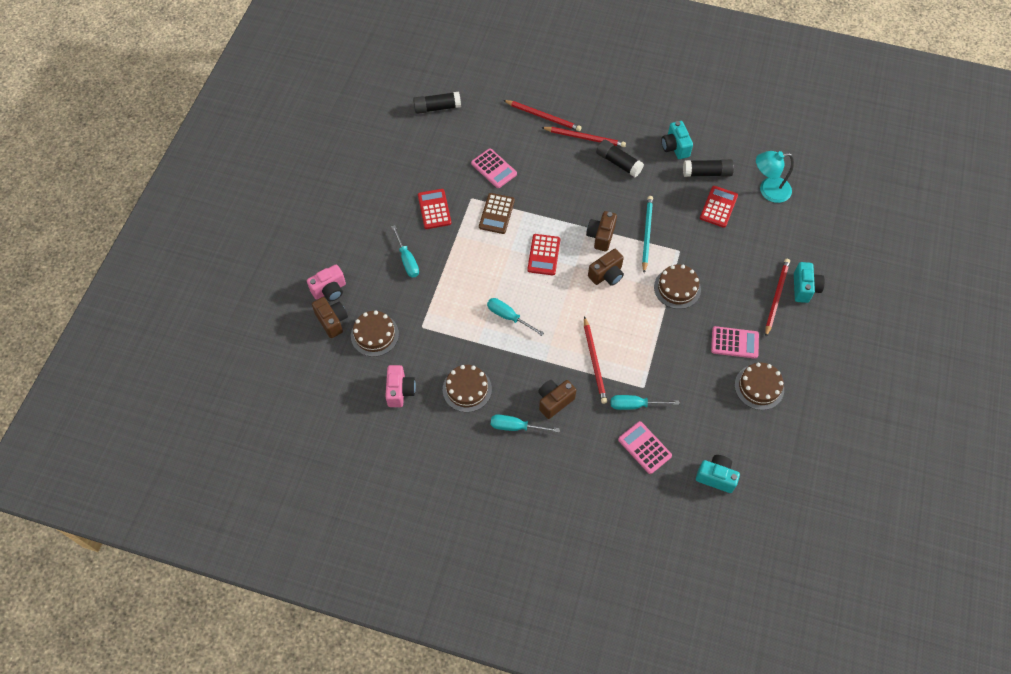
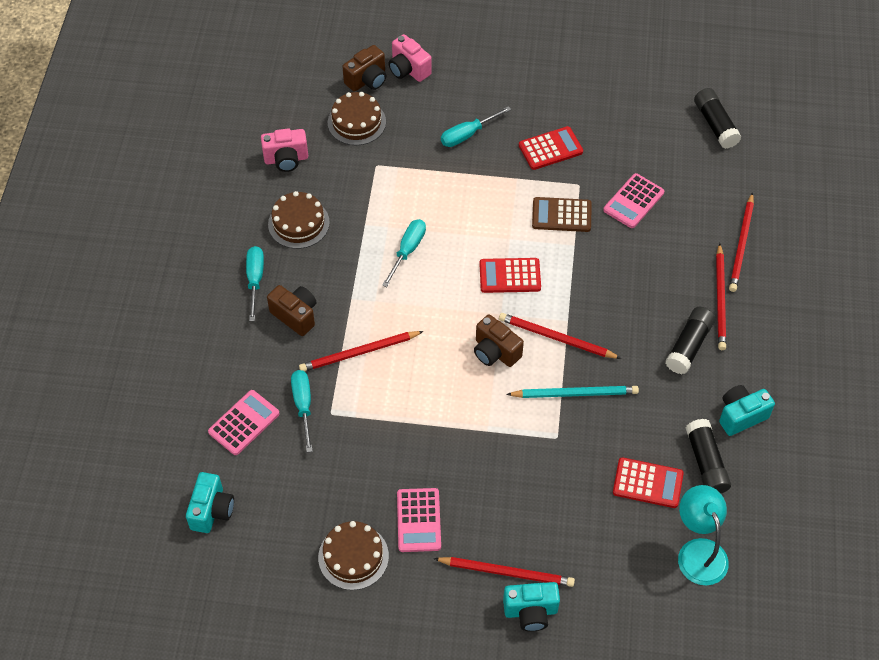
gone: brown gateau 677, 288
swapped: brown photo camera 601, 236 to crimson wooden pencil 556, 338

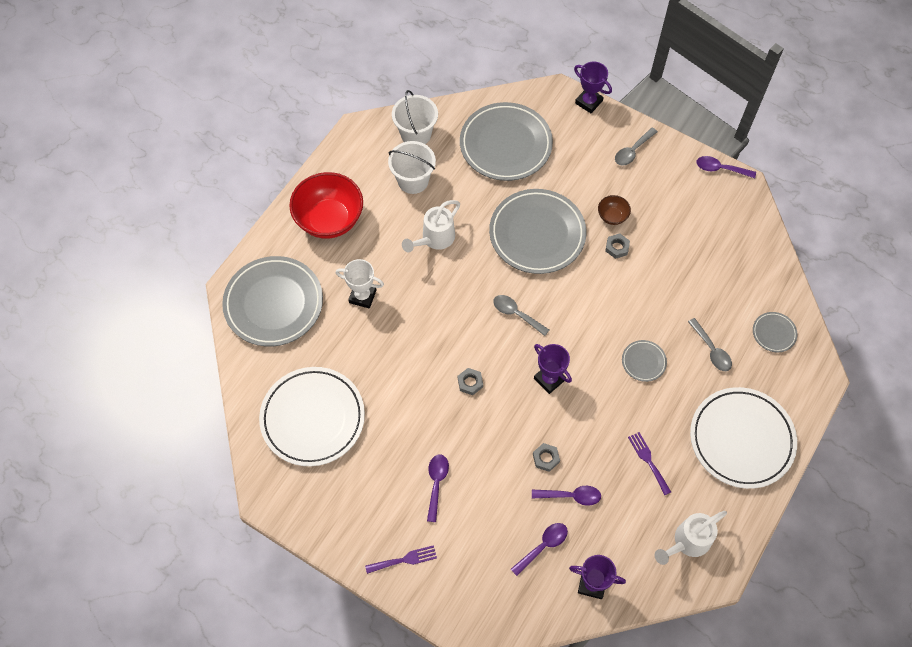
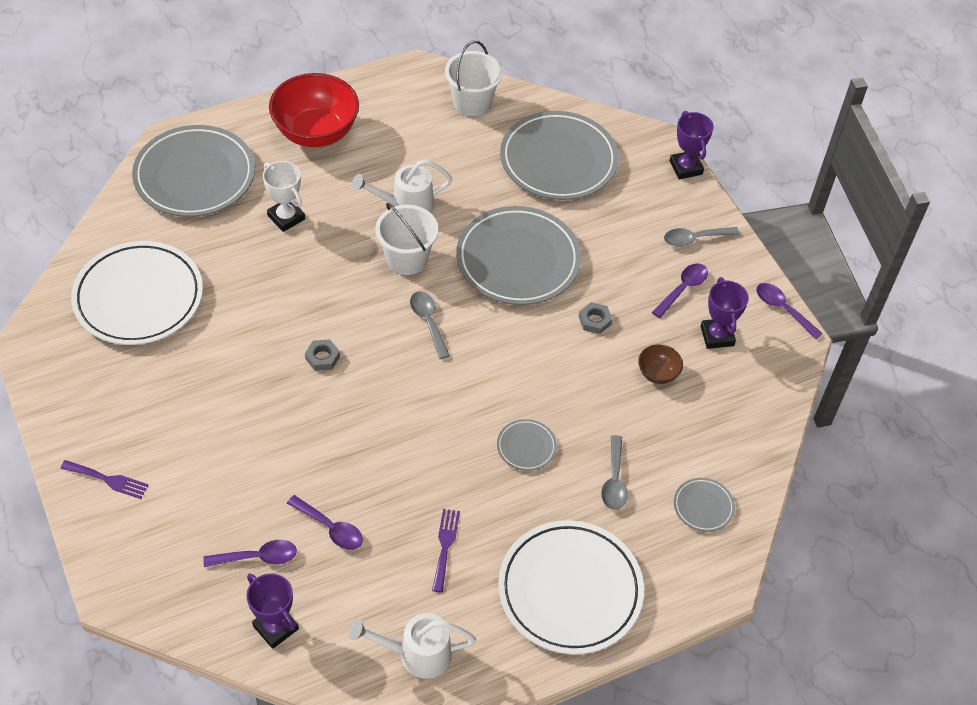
gone: gray hexagon nut 546, 458
shifted: white pail 413, 180 to 407, 259; violet teaspoon 436, 483 to 683, 289; violet prize cup 549, 379 to 717, 336; brown bowl 612, 216 to 658, 373

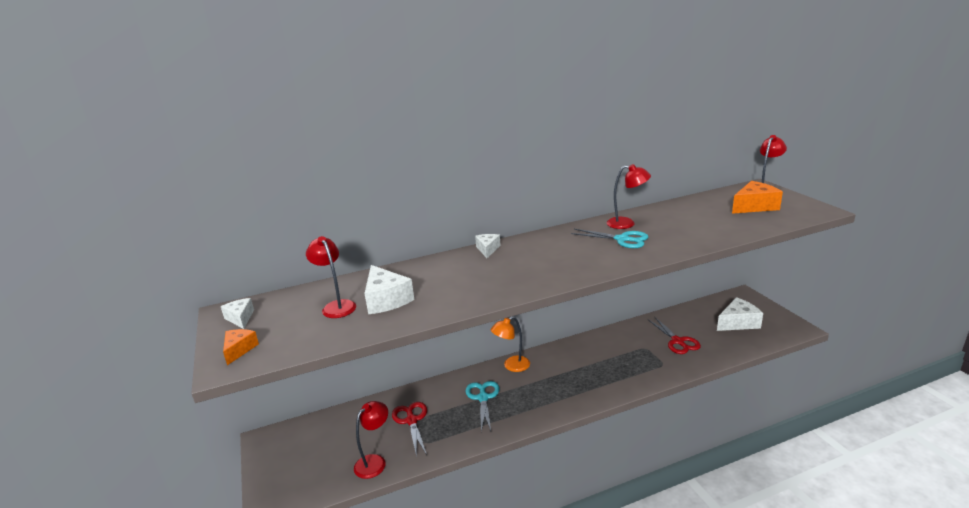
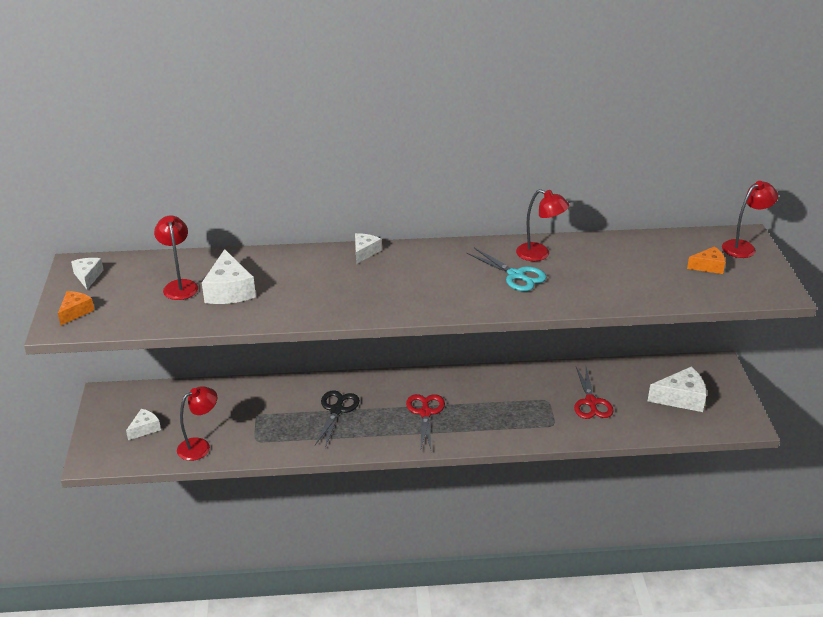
gone: orange-coloured desk lamp 512, 366
new: white cheese wedge 145, 429
shifted: crimson shears 411, 420 to 425, 413
repainted: teal shears 483, 398 to jet-black shears 336, 410
scaled: orange-coloured cheese wedge 754, 206 = 708, 266 x0.59

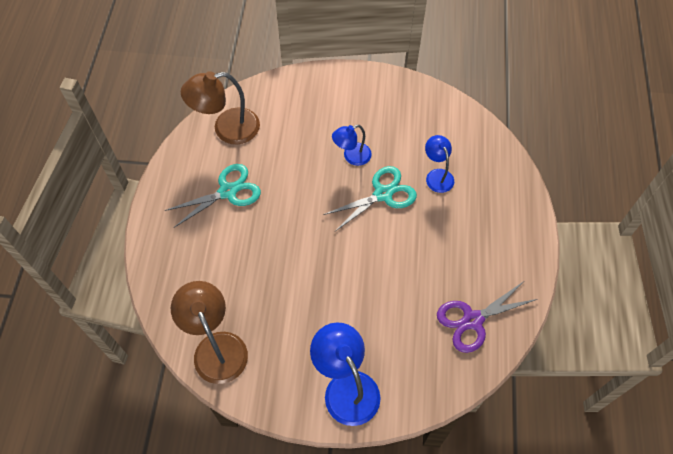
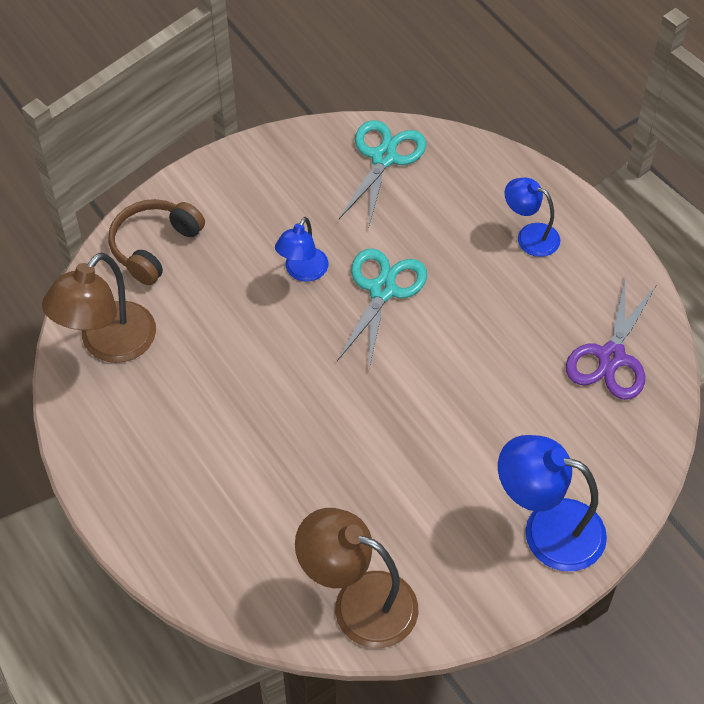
new: brown headset 154, 246
shifted: teal shears 228, 191 to 384, 158; royal blue desk lamp 437, 175 to 530, 236

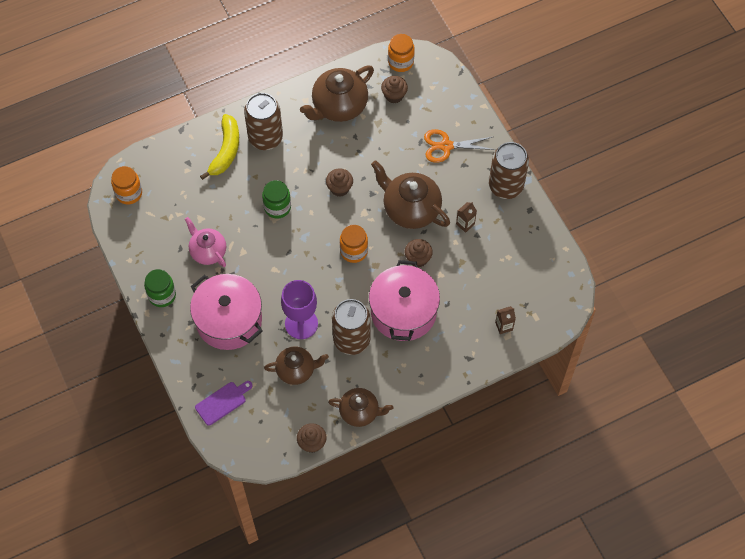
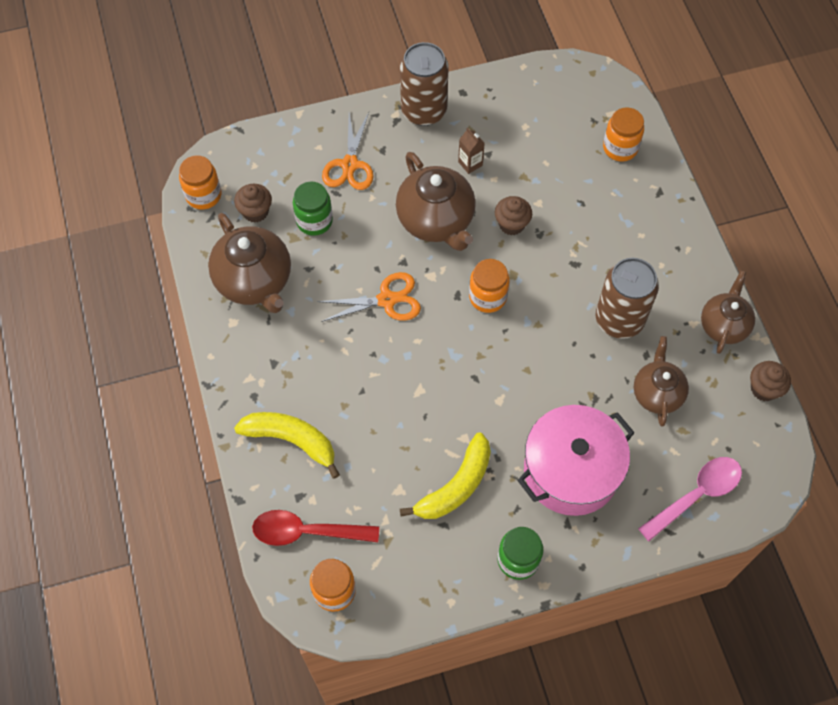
gone: brown soda can 265, 138; violet chalice 301, 324; pink cooking pot 403, 312
new: crimson teaspoon 306, 532
shifted: leaf-green preserve jar 277, 207 to 314, 221
swapped: pink china teapot 208, 251 to yellow banana 456, 486; violet bread board 222, 402 to pink teaspoon 696, 495; brown muffin 339, 188 to orange-coloured shears 387, 300; brown milk carton 504, 326 to orange-coloured preserve jar 620, 148
rotated: brown china teapot 410, 209 = 436, 221 75 degrees counterclockwise

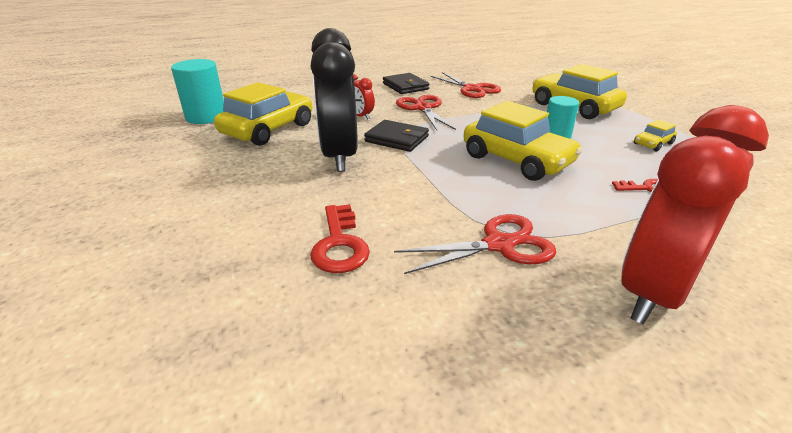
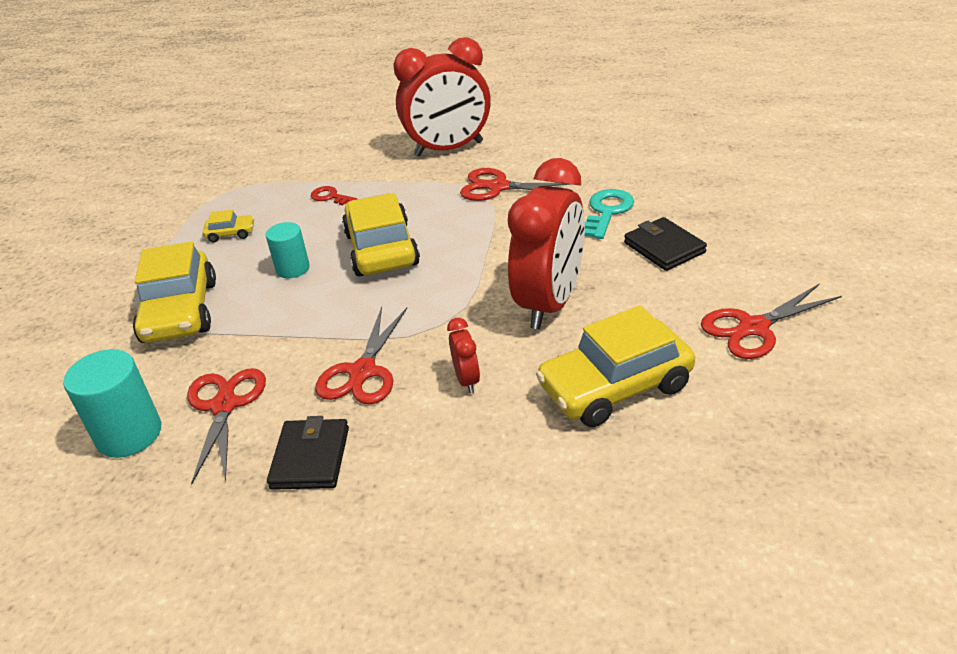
new: crimson shears 753, 328
shifted: teal cylinder 206, 117 to 129, 434; jet-black card wallet 397, 139 to 664, 247
repainted: jet-black bedside clock 339, 156 to crimson bedside clock 550, 303; crimson key 339, 244 to teal key 607, 212

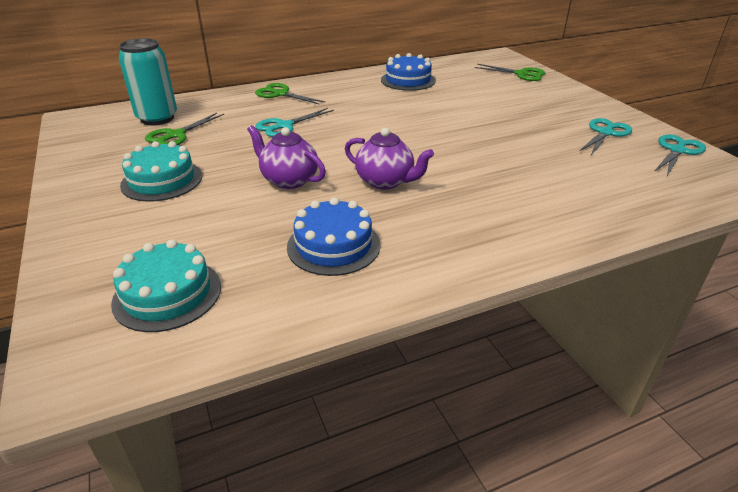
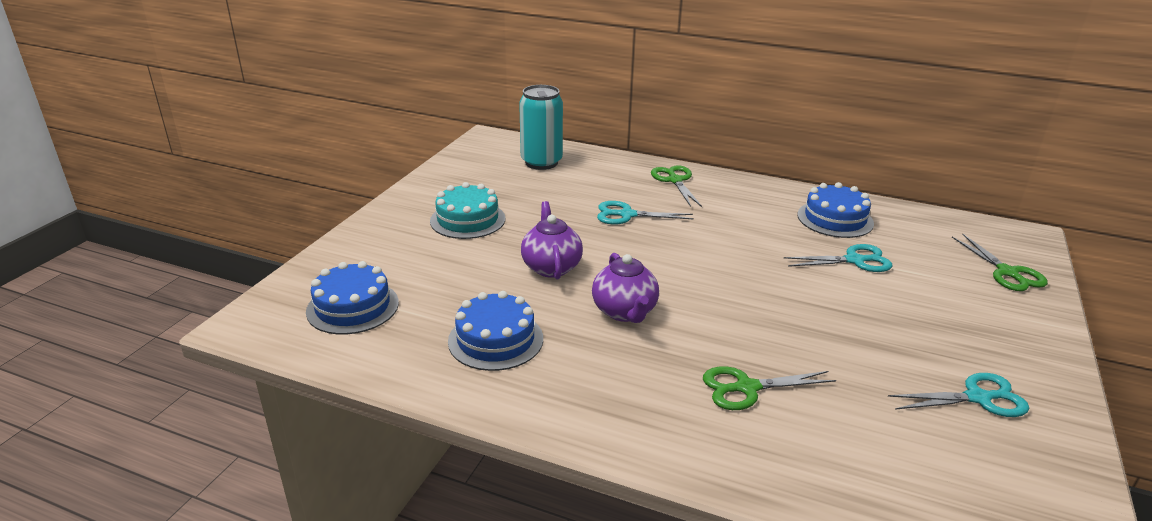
shifted: leaf-green shears 176, 135 to 746, 388; teal shears 677, 151 to 854, 260
repainted: teal gateau 167, 294 to royal blue gateau 353, 307

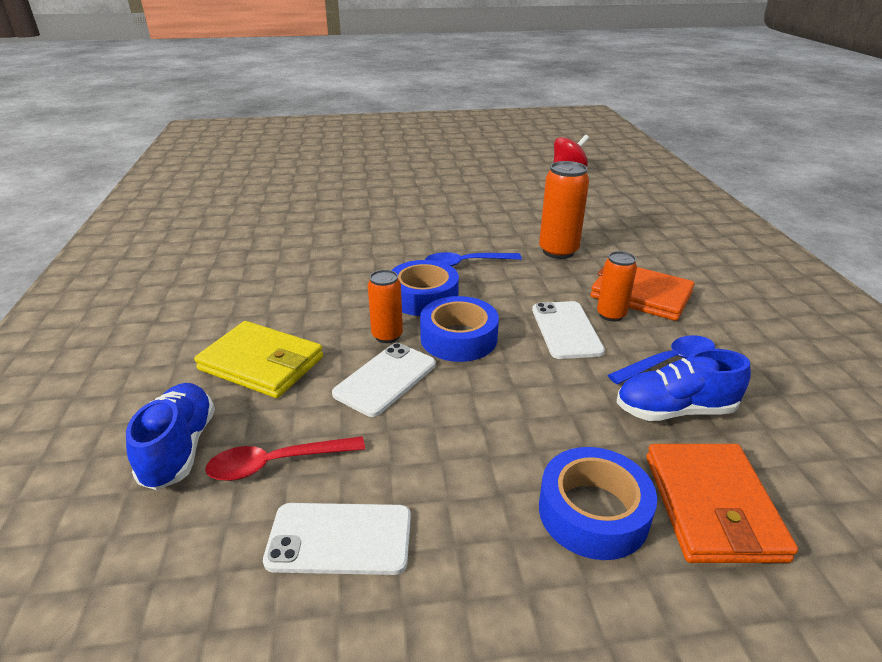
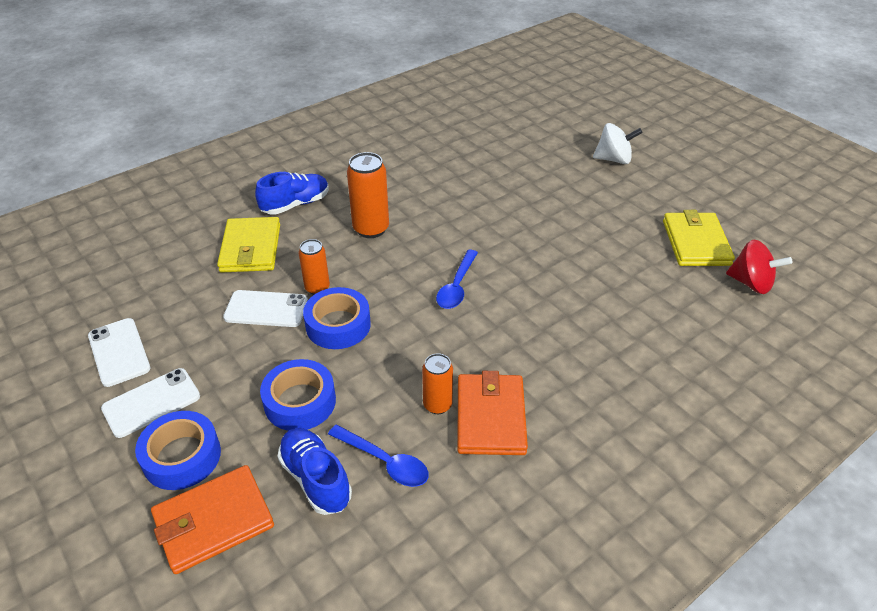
gone: crimson teaspoon 277, 463
new: white spinning top 613, 159; yellow card wallet 696, 243
shifted: royal blue sneaker 179, 448 to 295, 204; royal blue tape 423, 297 to 300, 402; white phone 566, 330 to 151, 402; orange-coloured soda can 558, 251 to 371, 229
rotated: royal blue teaspoon 466, 263 = 457, 286 120 degrees counterclockwise

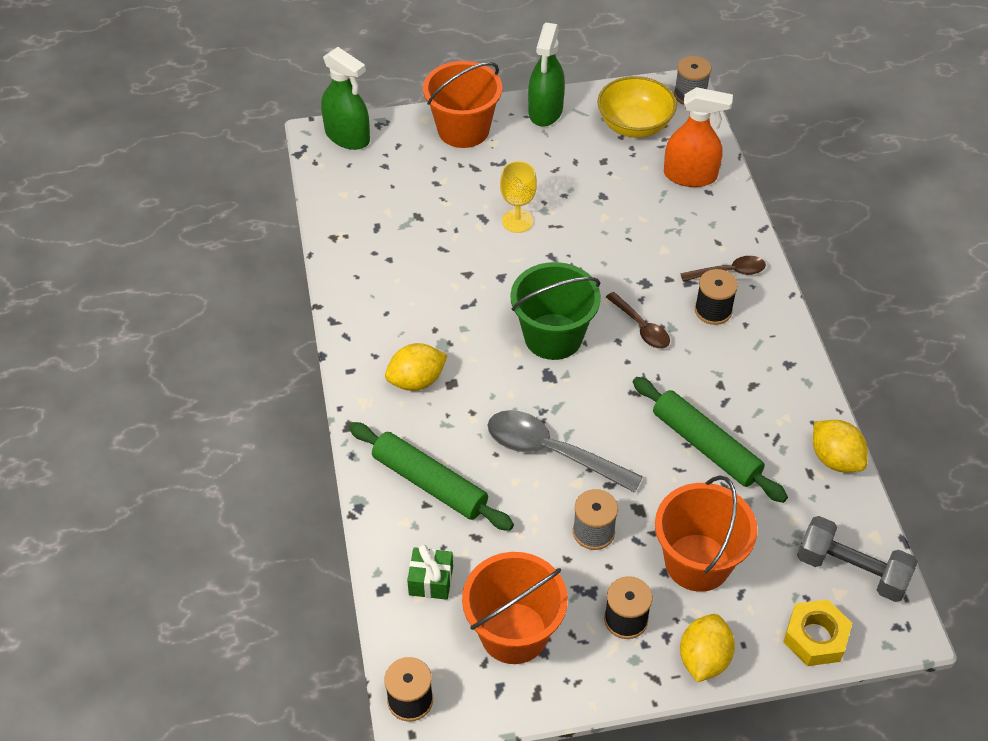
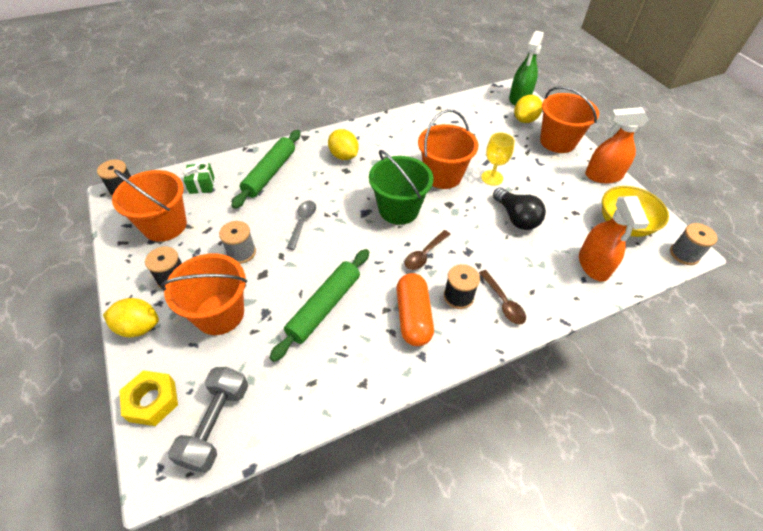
new: orange-coloured capsule 413, 316; orange-coloured pail 442, 176; jet-black bulb 516, 218
shifted: yellow toy lemon 835, 459 to 525, 120
repainted: leaf-green spray bottle 545, 111 to orange-coloured spray bottle 603, 176
scaled: gray teaspoon 551, 452 = 302, 222 x0.58

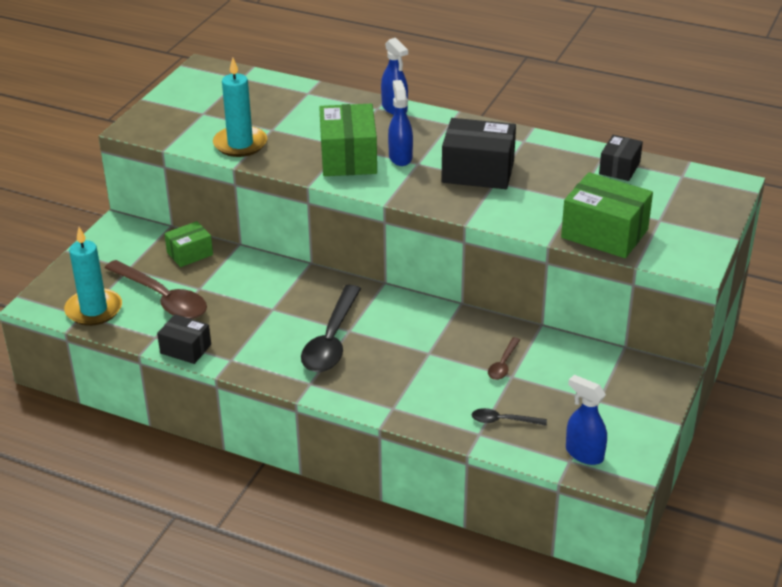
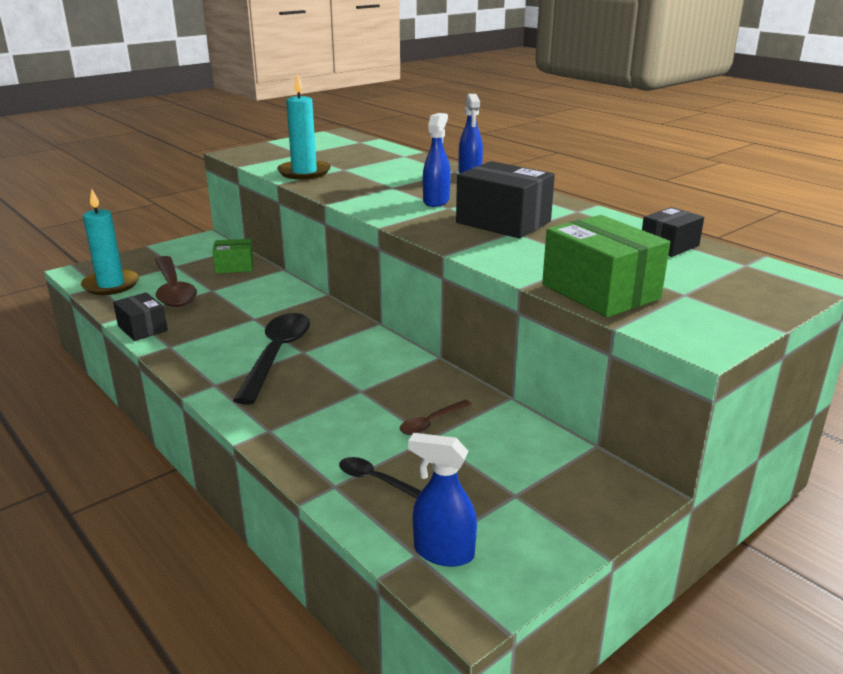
gone: leaf-green box 348, 158
rotated: jet-black teaspoon 331, 340 = 277, 355 150 degrees clockwise; royal blue spray bottle 584, 453 = 443, 552 45 degrees counterclockwise

